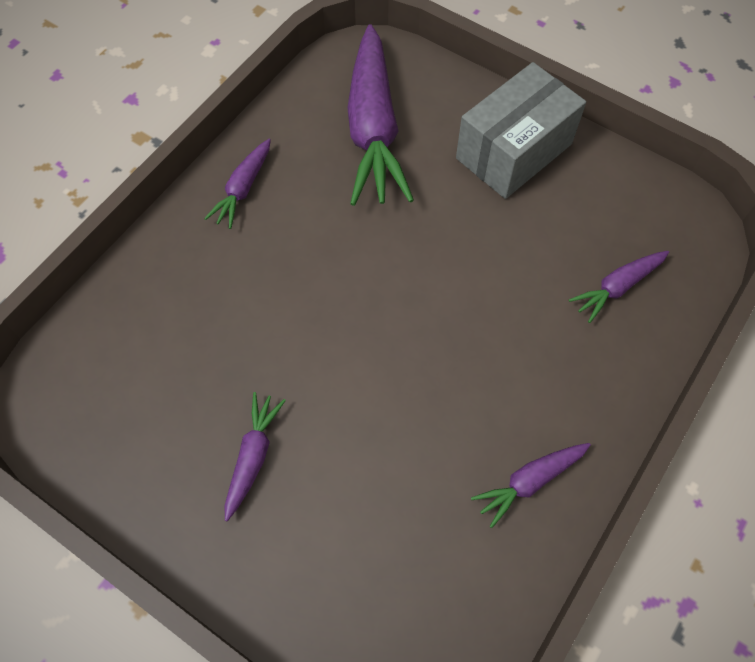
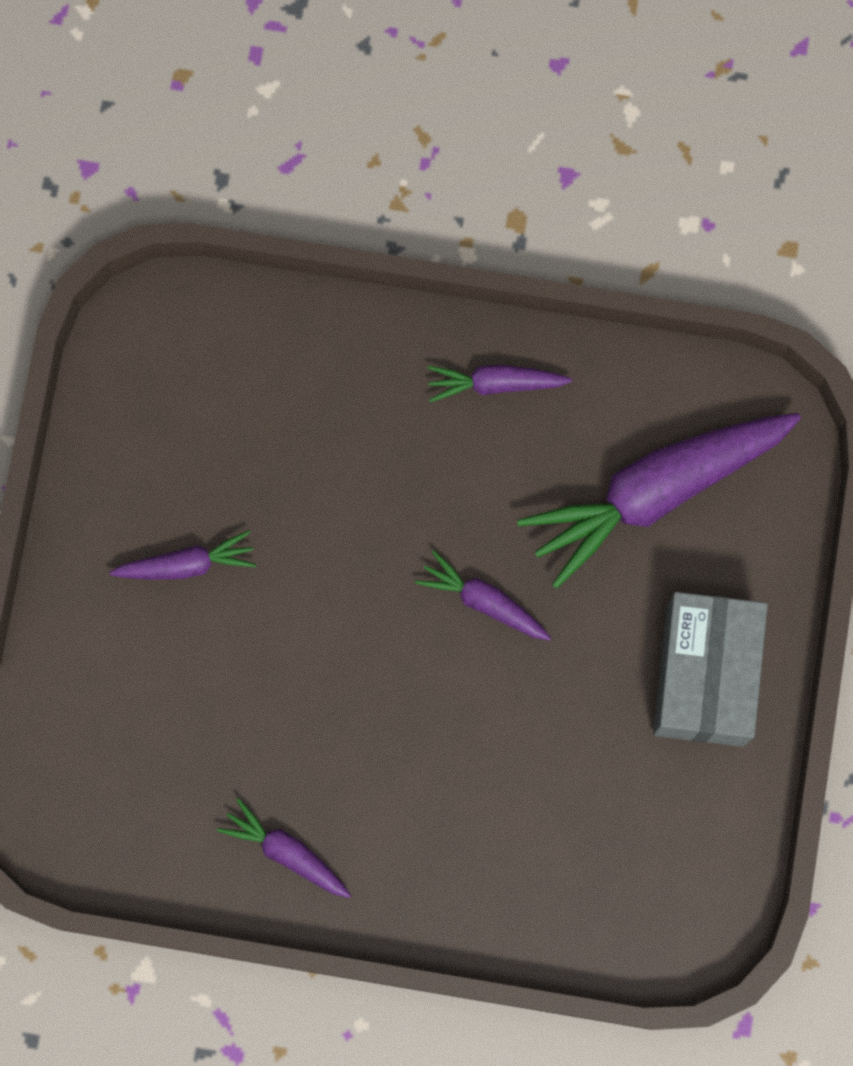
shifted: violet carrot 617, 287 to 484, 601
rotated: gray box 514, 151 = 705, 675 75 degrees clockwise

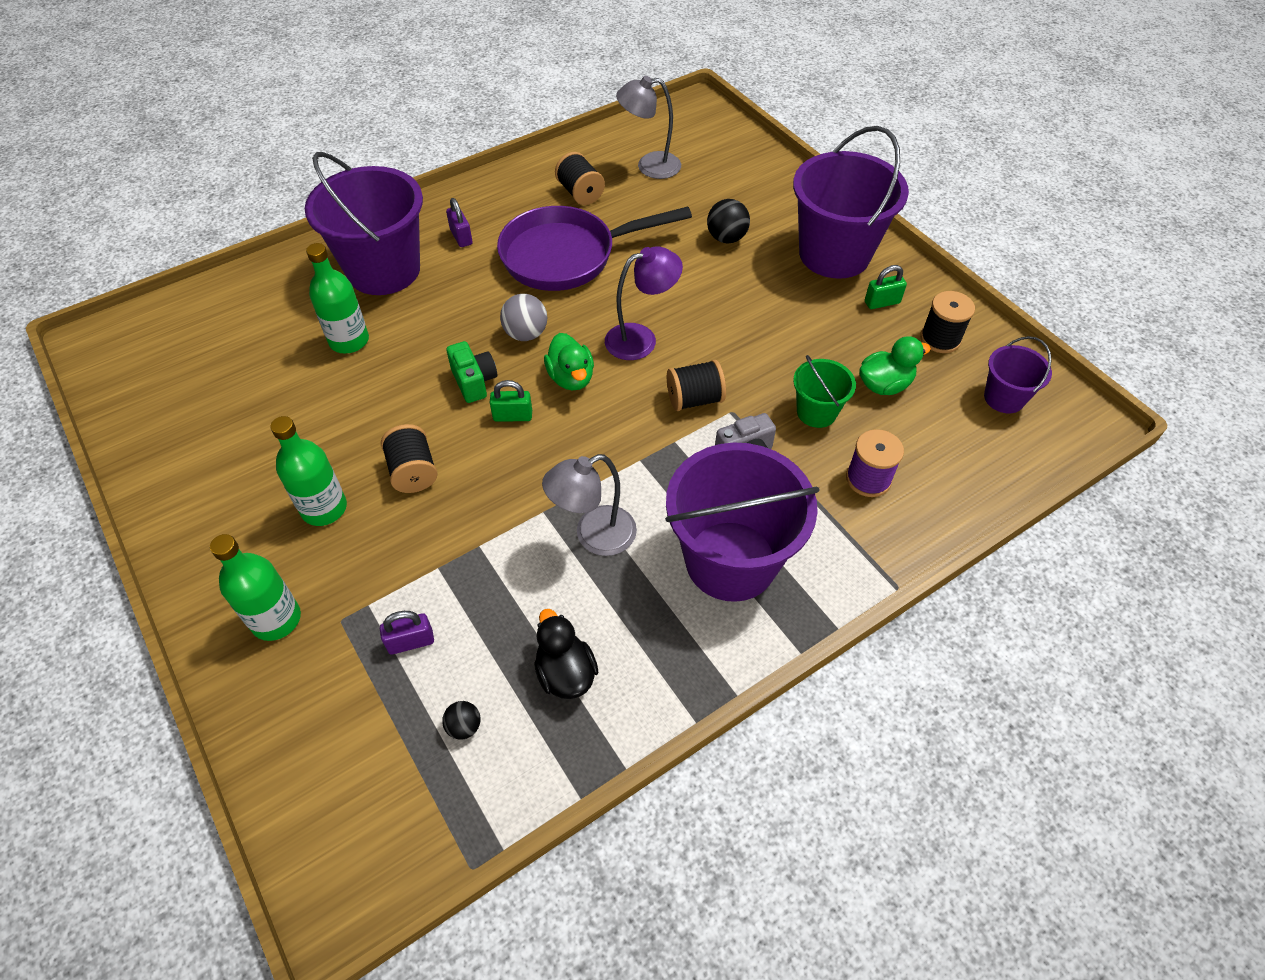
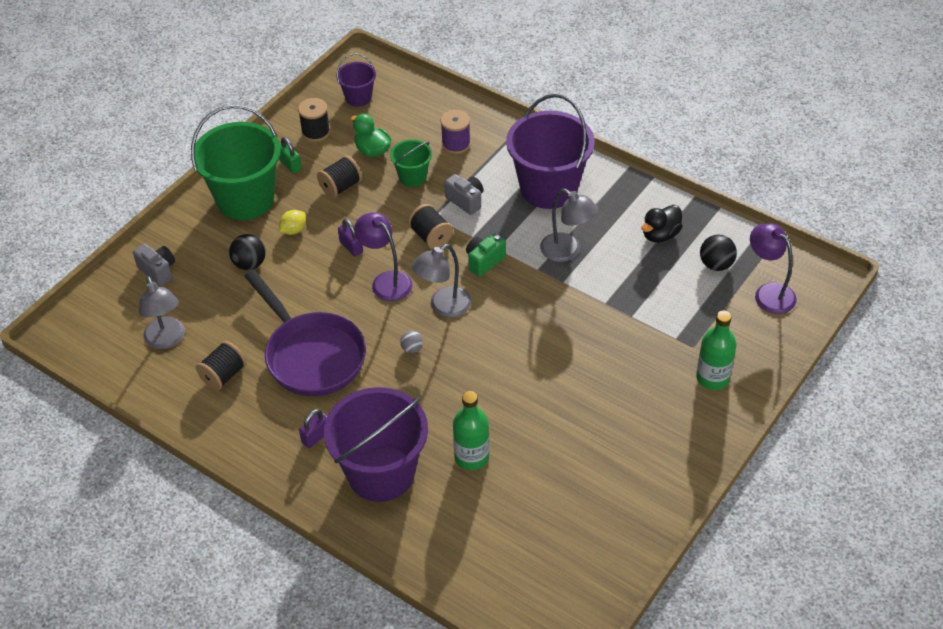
gone: leaf-green flask 324, 508; leaf-green lock 512, 416
new: gray photo camera 158, 271; yellow toy lemon 293, 230; violet desk lamp 768, 293
shifted: violet lock 411, 642 to 351, 247; jet-black reel of thread 413, 472 to 340, 187; leaf-green photo camera 474, 381 to 484, 261
swapped: leaf-green duck 571, 378 to gray desk lamp 443, 307
repainted: violet pail 834, 254 to leaf-green pail 245, 199
scaled: jet-black play ball 464, 726 = 716, 264 x1.68; gray play ball 526, 334 = 412, 348 x0.60

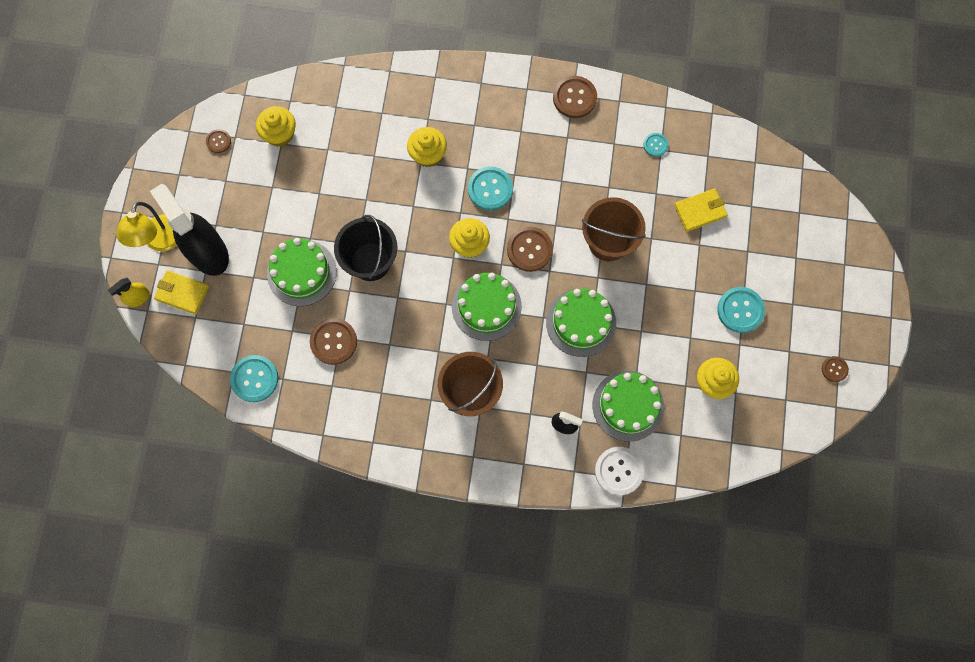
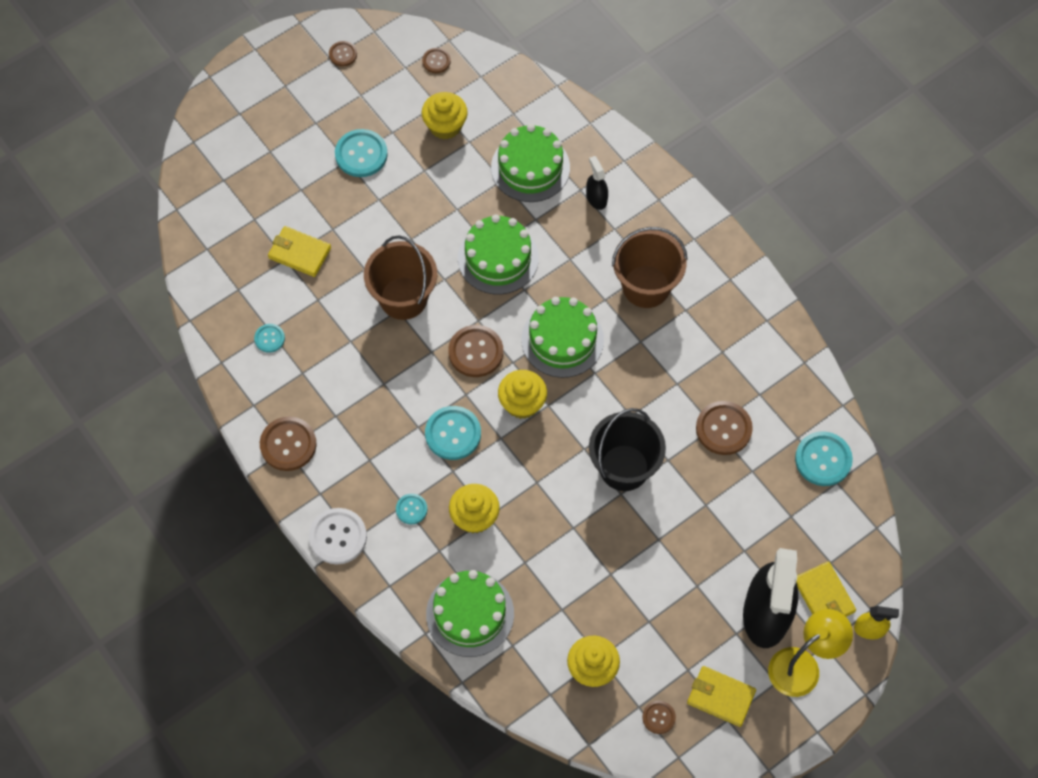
new: teal button 411, 509; brown button 436, 61; yellow card wallet 720, 697
shifted: leaf-green gateau 301, 272 to 470, 614; white button 618, 471 to 338, 537

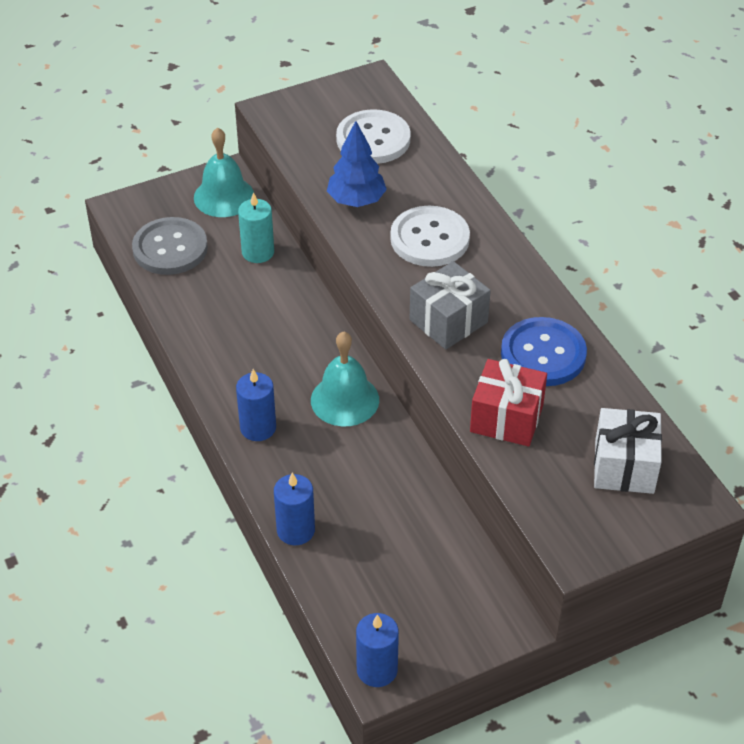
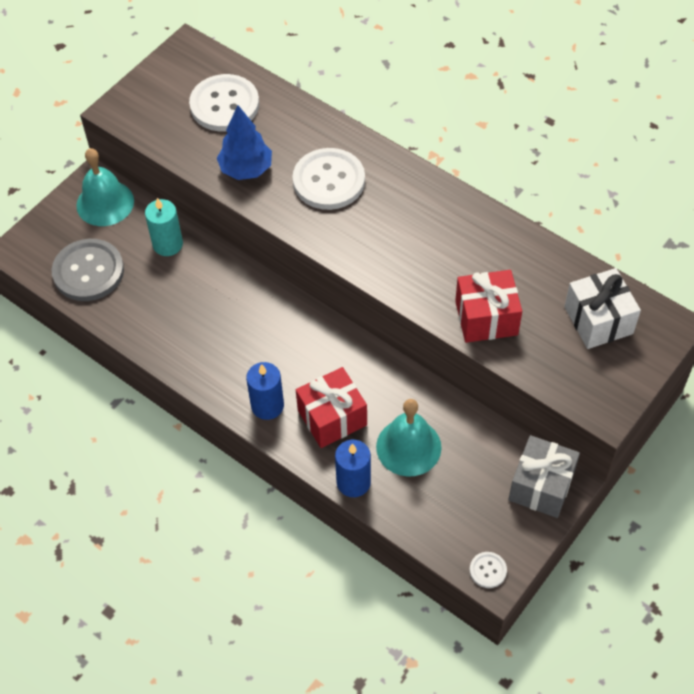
gone: royal blue button 543, 354
new: crimson present 332, 417
shifted: teal school bell 345, 400 to 408, 447; gray present 448, 321 to 541, 486
swapped: royal blue candle 377, 670 to white button 488, 570

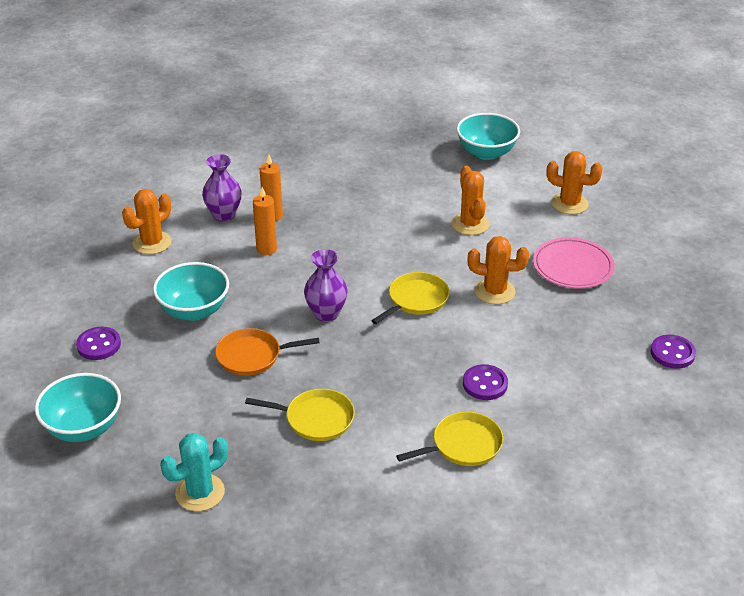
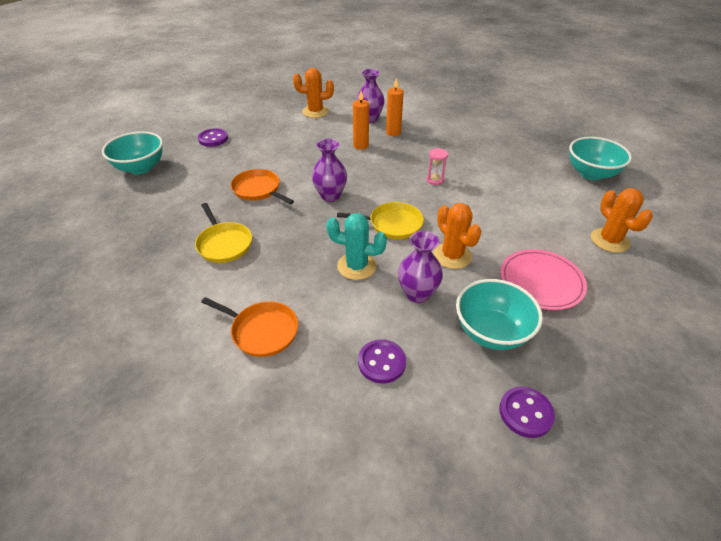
gone: orange-coloured prickly plant 470, 224
new: violet flower vase 417, 294; pink hourglass 435, 180
shifted: teal bowl 194, 310 to 491, 332; teal prickly plant 200, 493 to 356, 266; violet button 485, 384 to 381, 362
repainted: yellow frying pan 463, 445 to orange-coloured frying pan 262, 331

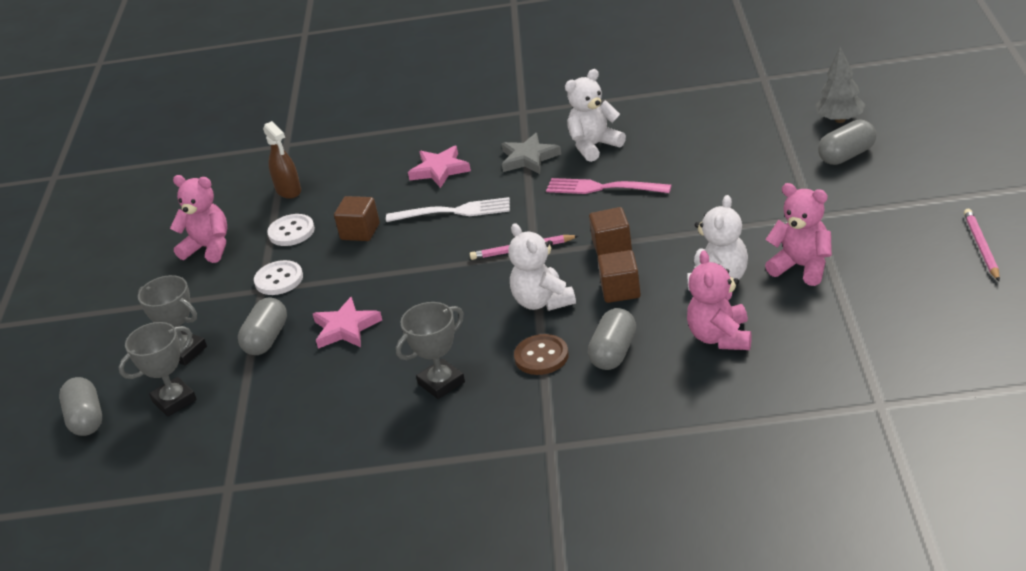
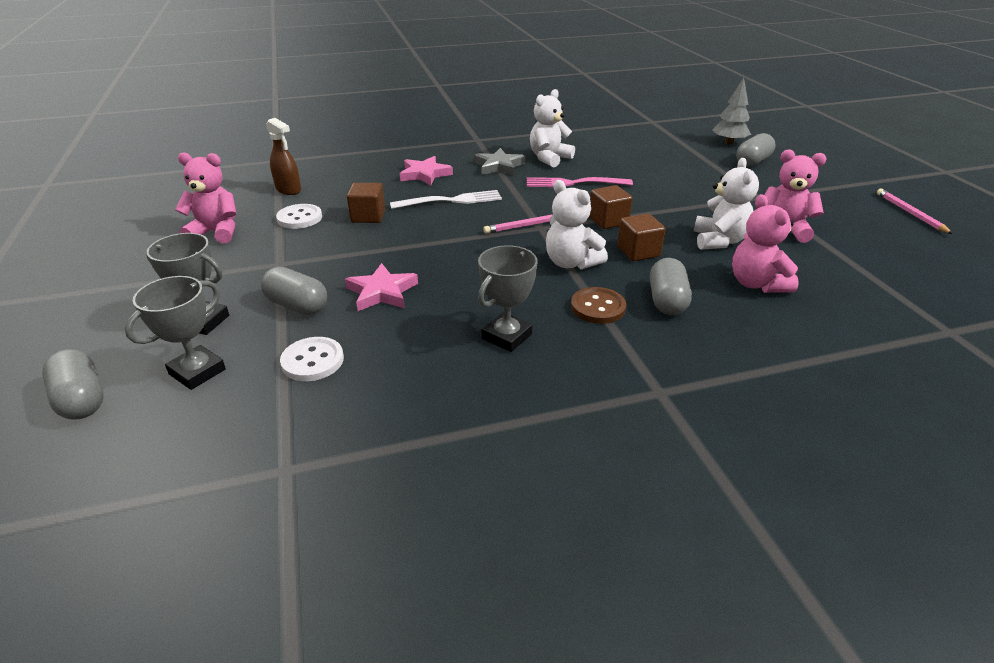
shifted: white button 279, 279 to 312, 361
rotated: gray capsule 266, 339 = 297, 305 60 degrees counterclockwise

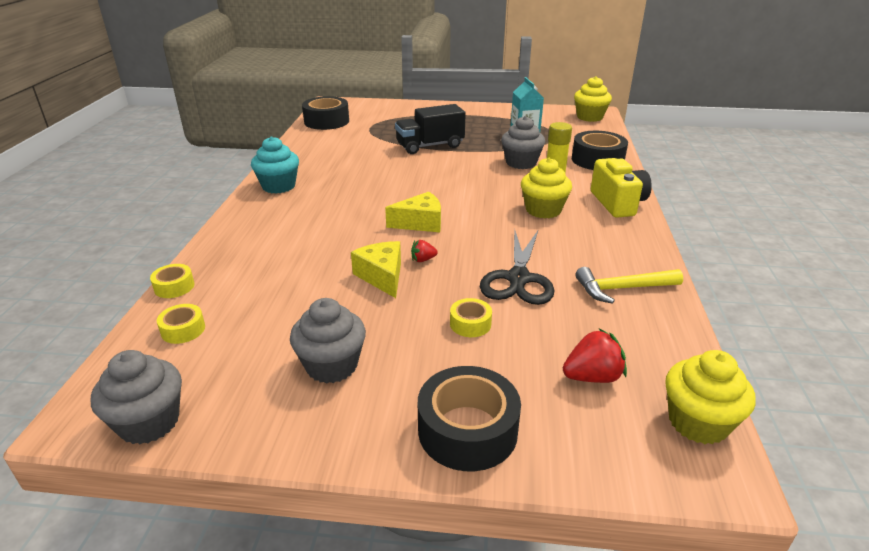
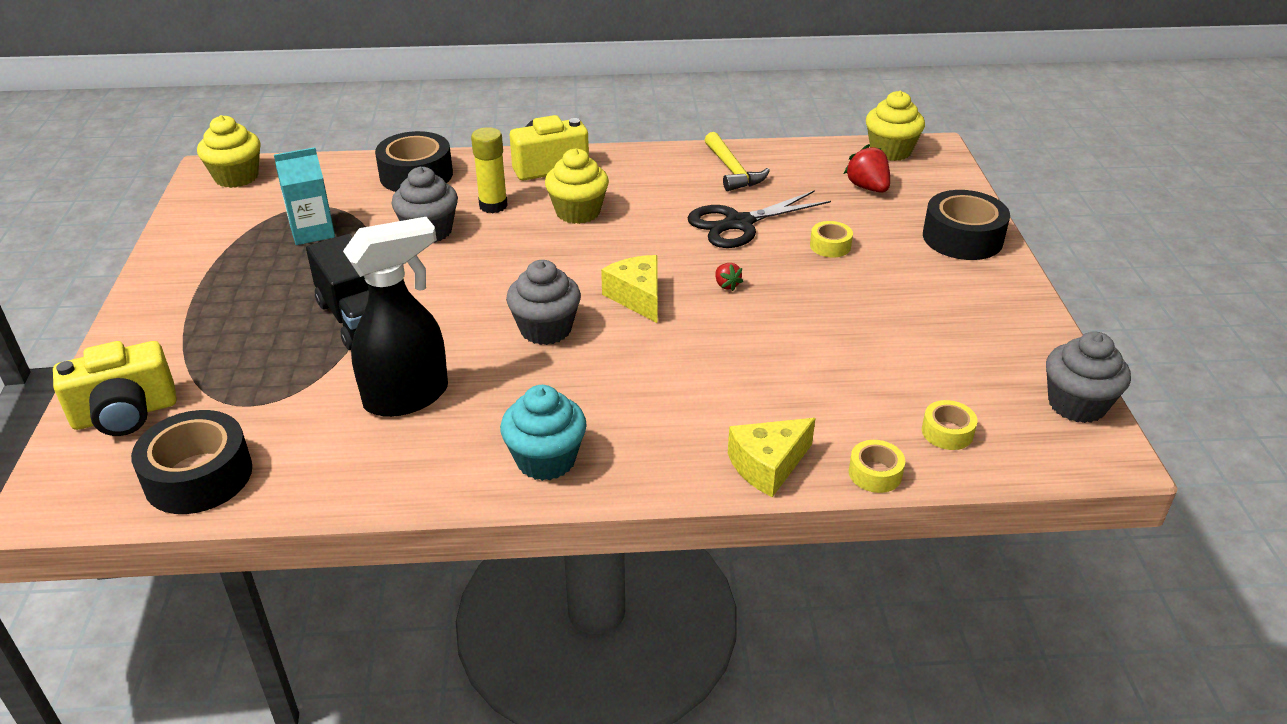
new: yellow photo camera 125, 414; jet-black spray bottle 408, 397
shifted: gray muffin 332, 365 to 545, 329; yellow cheese wedge 382, 276 to 768, 465
rotated: jet-black shears 518, 278 = 739, 223 150 degrees clockwise

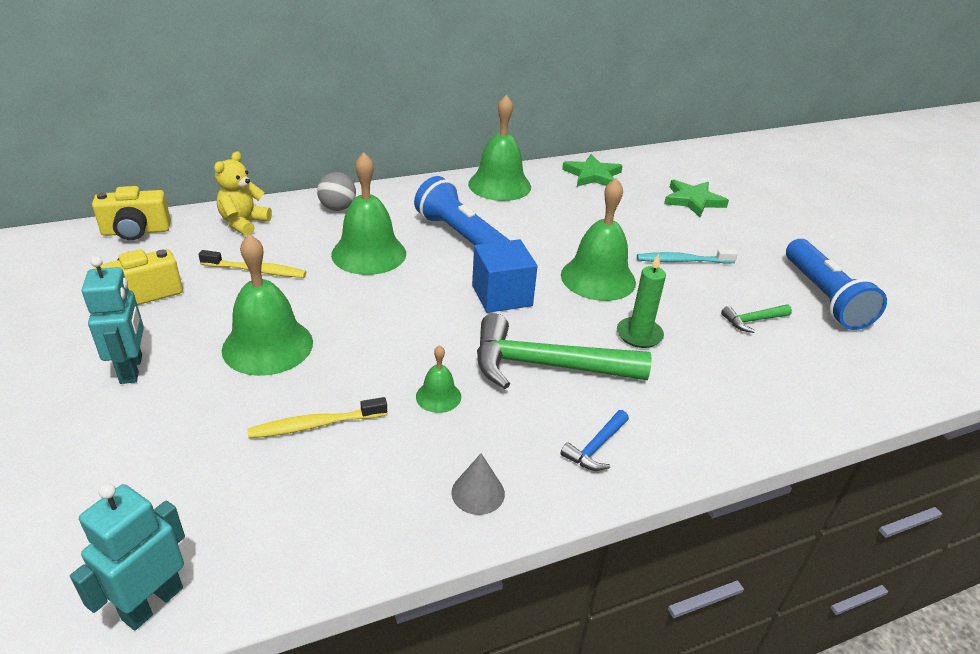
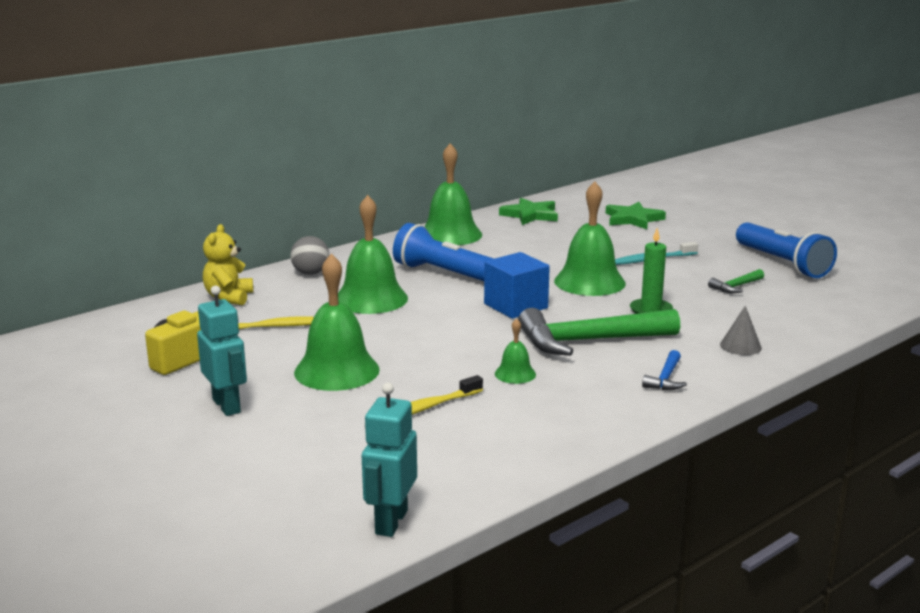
gone: yellow photo camera 136, 231
shifted: gray cone shape 478, 493 to 740, 346

